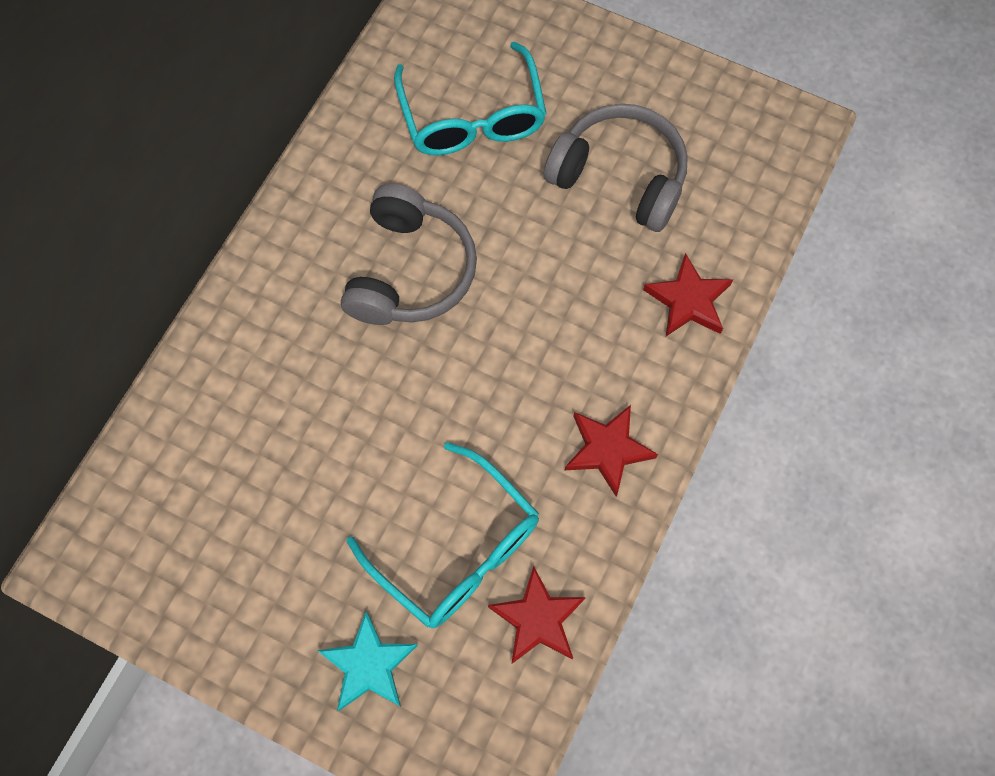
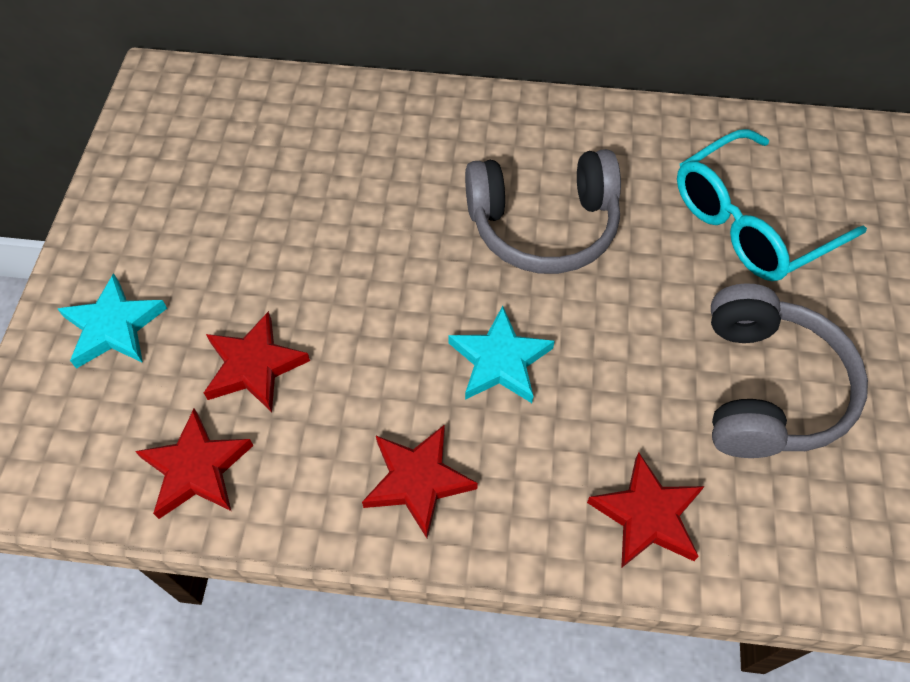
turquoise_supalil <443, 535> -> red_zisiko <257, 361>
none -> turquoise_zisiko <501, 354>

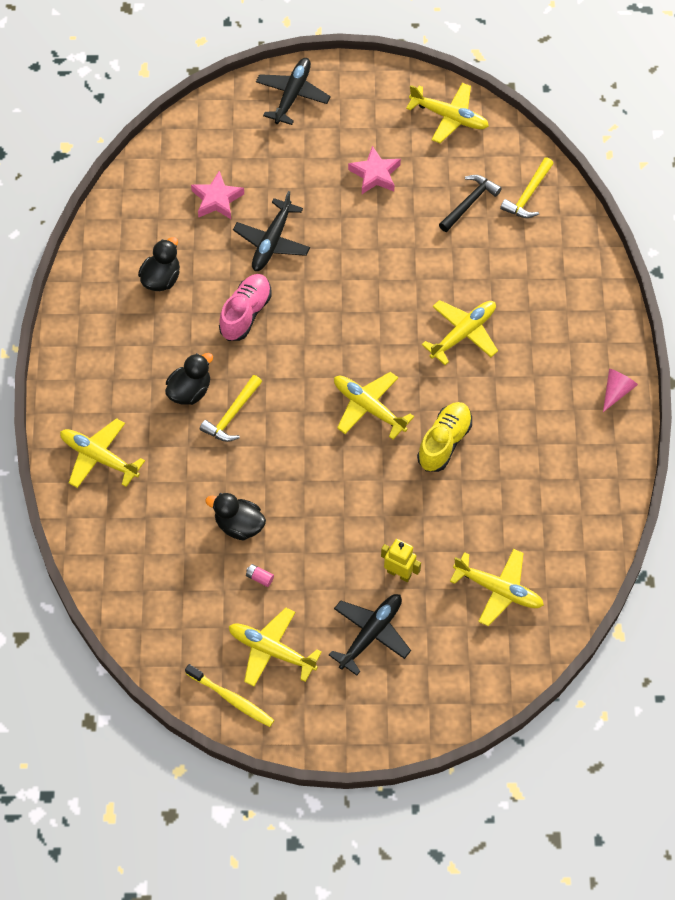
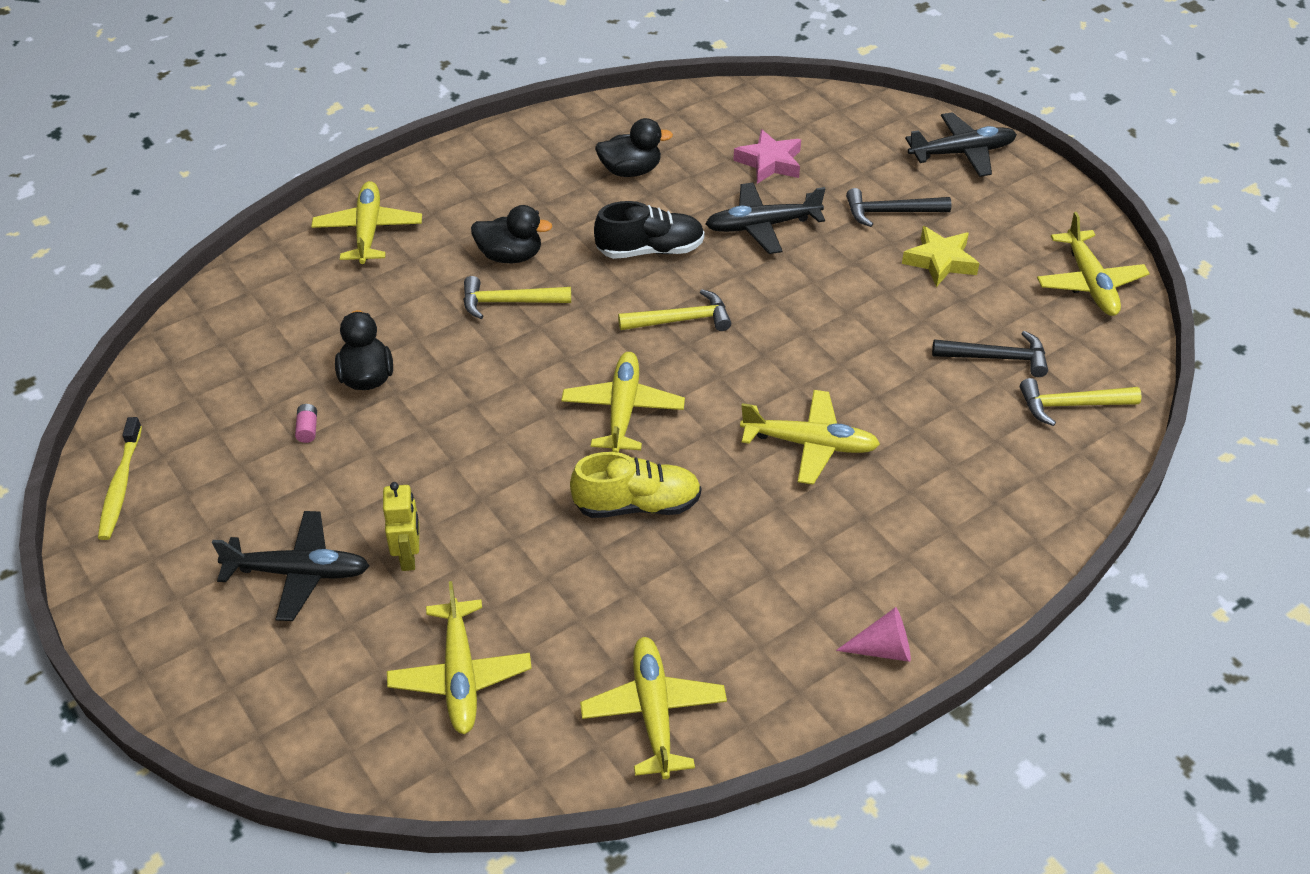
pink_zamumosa <245, 307> -> black_zamumosa <649, 230>
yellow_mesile <275, 647> -> yellow_mesile <653, 708>, relocated
pink_zisiko <374, 170> -> yellow_zisiko <941, 256>
none -> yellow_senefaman <674, 310>
none -> black_senefaman <898, 207>

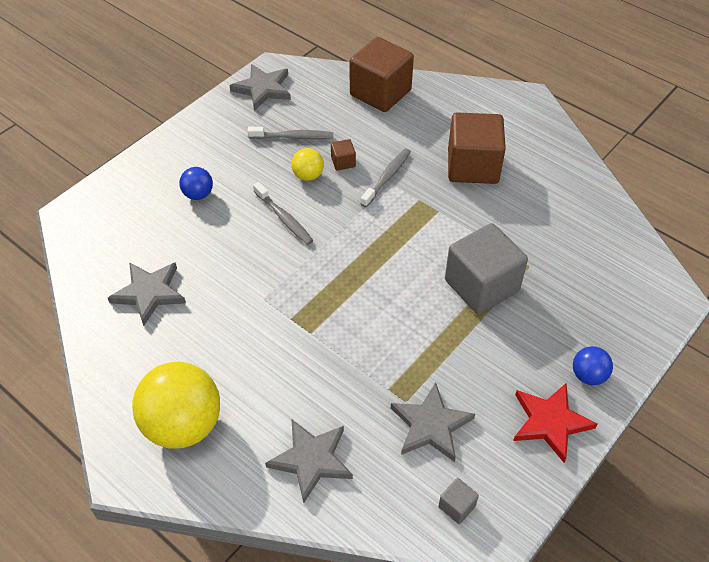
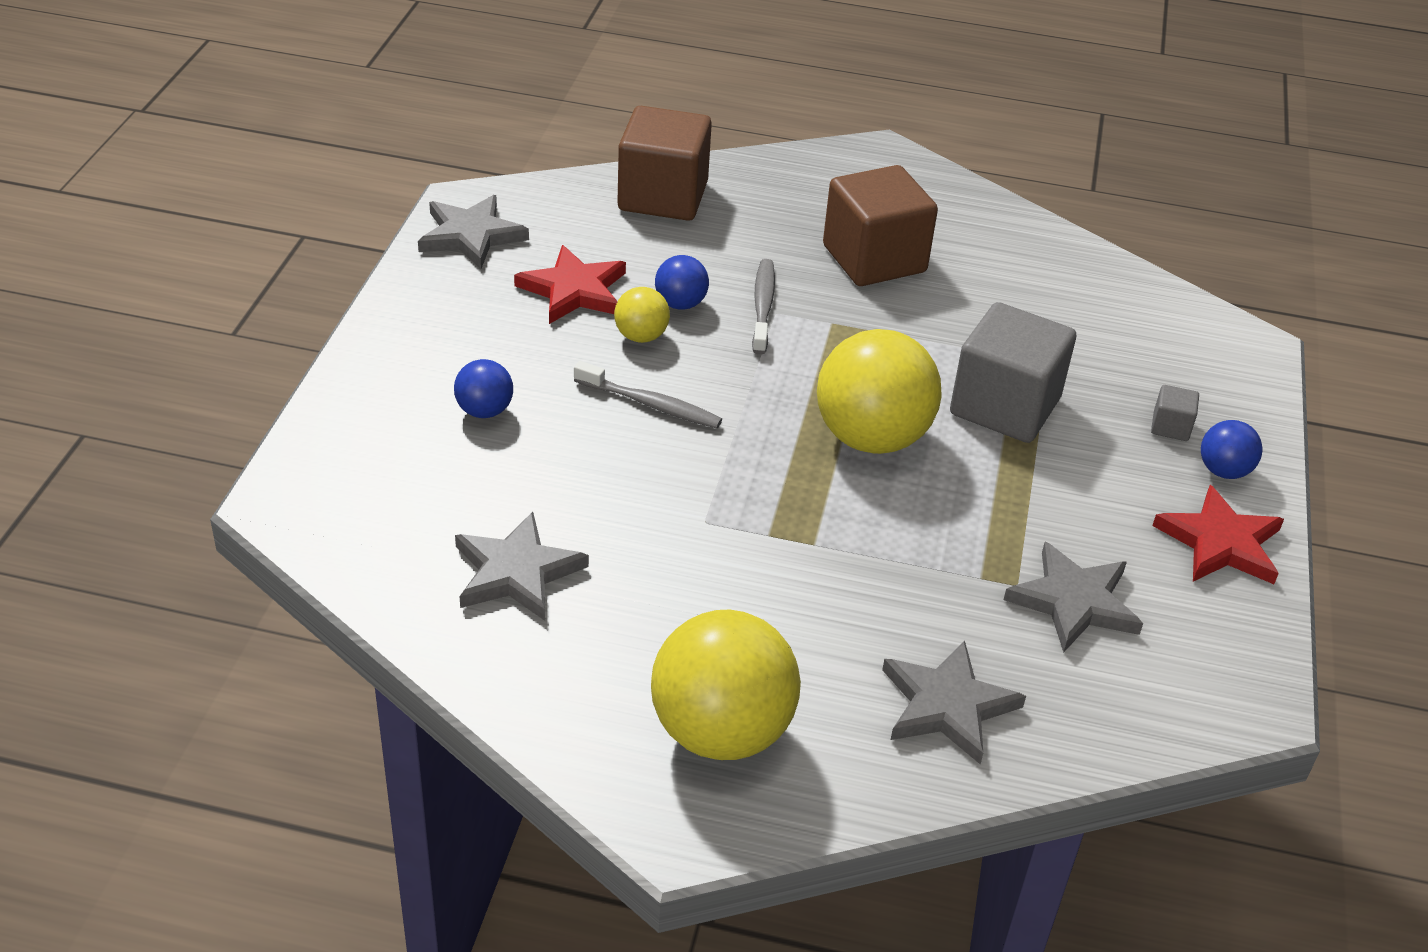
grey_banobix <290, 133> -> red_zisiko <570, 284>
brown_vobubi <343, 155> -> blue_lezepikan <682, 282>
grey_vobubi <458, 501> -> grey_vobubi <1175, 413>, relocated
none -> yellow_lezepikan <879, 391>

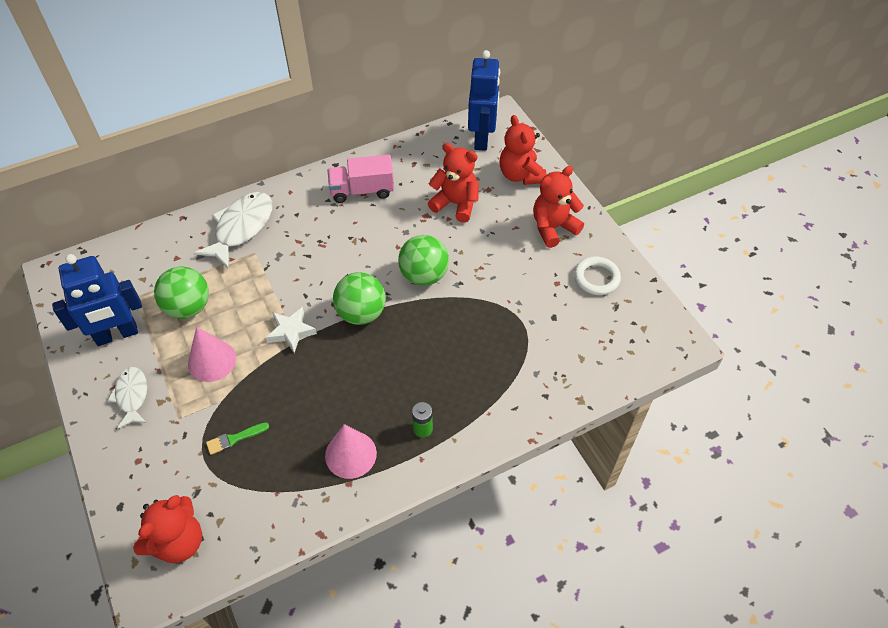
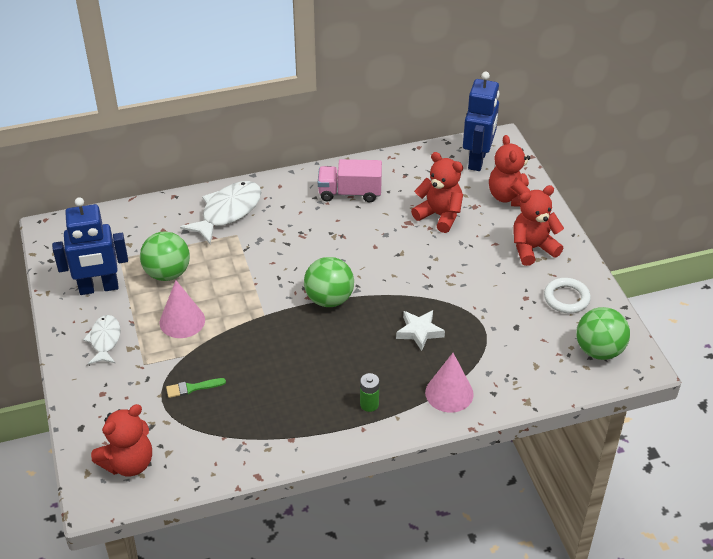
white_zisiko <291, 330> -> white_zisiko <420, 330>, relocated
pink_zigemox <351, 451> -> pink_zigemox <449, 383>, relocated
green_lezepikan <423, 260> -> green_lezepikan <603, 333>, relocated

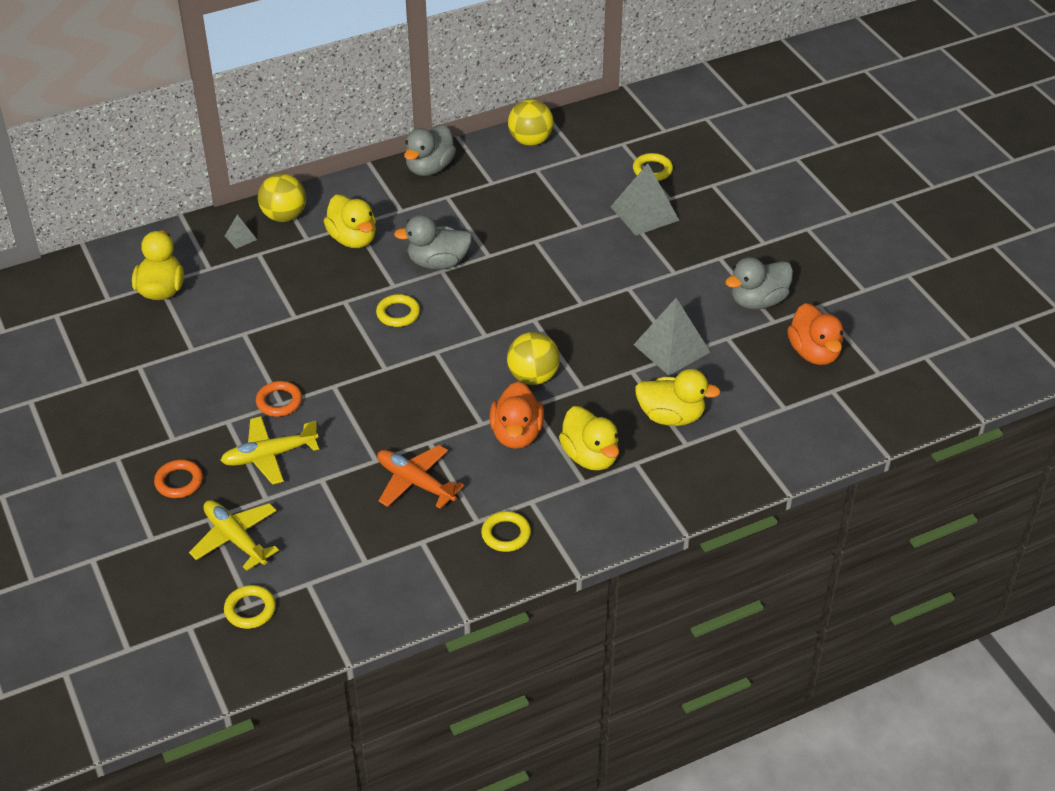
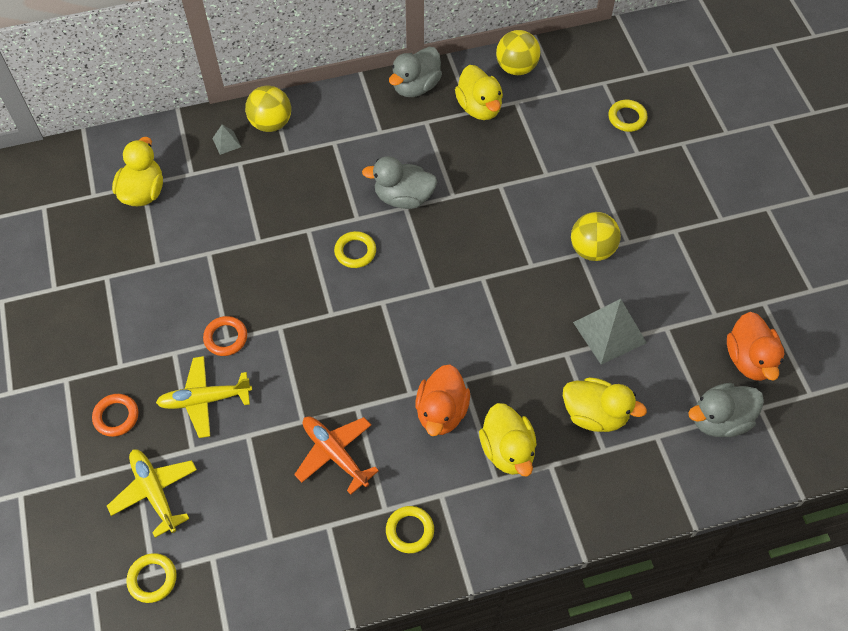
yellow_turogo <350, 221> -> yellow_turogo <479, 92>, relocated
yellow_lezepikan <533, 358> -> yellow_lezepikan <596, 236>, relocated
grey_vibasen <645, 200> -> none
grey_turogo <759, 283> -> grey_turogo <726, 410>, relocated

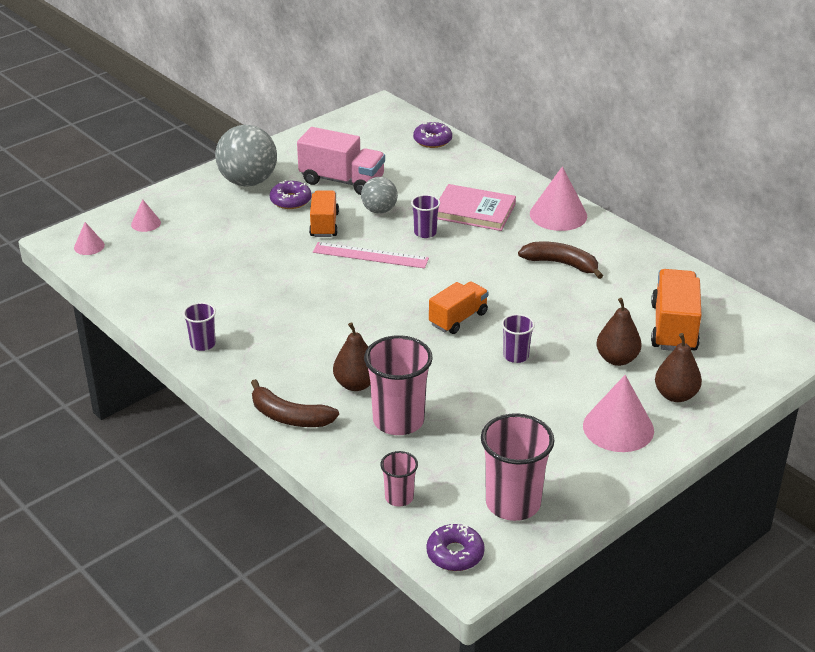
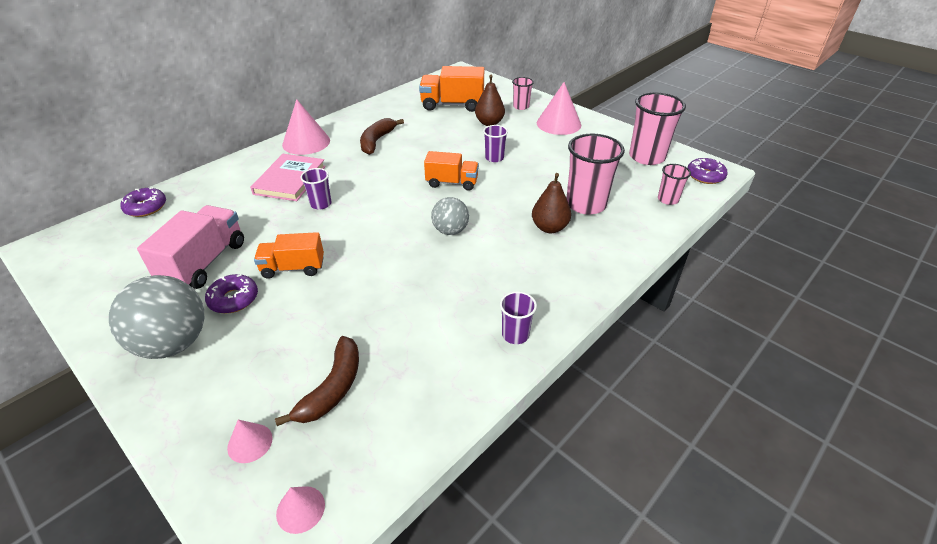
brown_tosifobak <295, 403> -> brown_tosifobak <317, 381>, relocated
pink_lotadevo <371, 255> -> none
grey_lezepikan <379, 195> -> grey_lezepikan <450, 216>, relocated
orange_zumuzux <459, 308> -> orange_zumuzux <451, 171>, 150 degrees clockwise
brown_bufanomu <678, 367> -> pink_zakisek <523, 93>

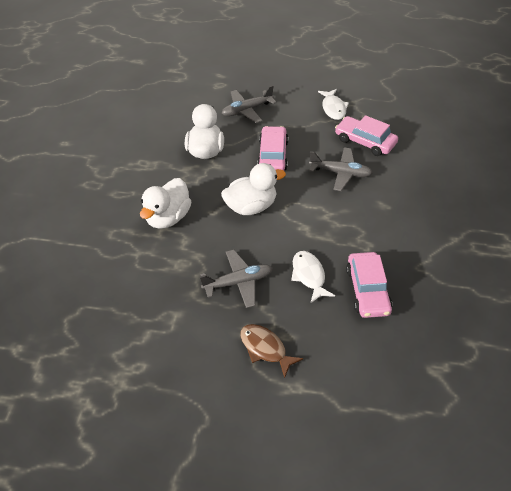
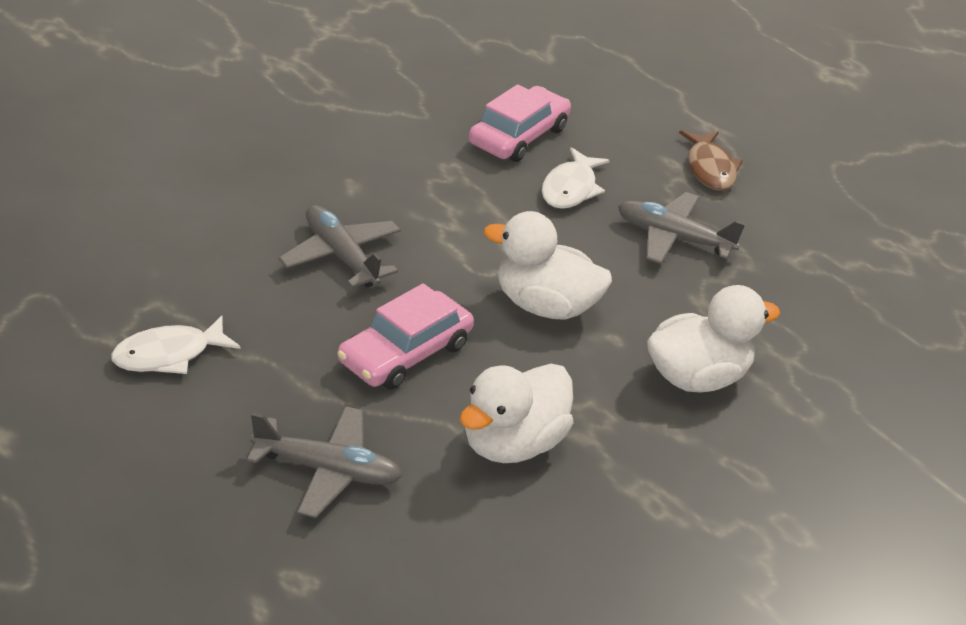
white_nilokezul <333, 104> -> white_nilokezul <176, 344>, 150 degrees counterclockwise
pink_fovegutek <366, 135> -> none

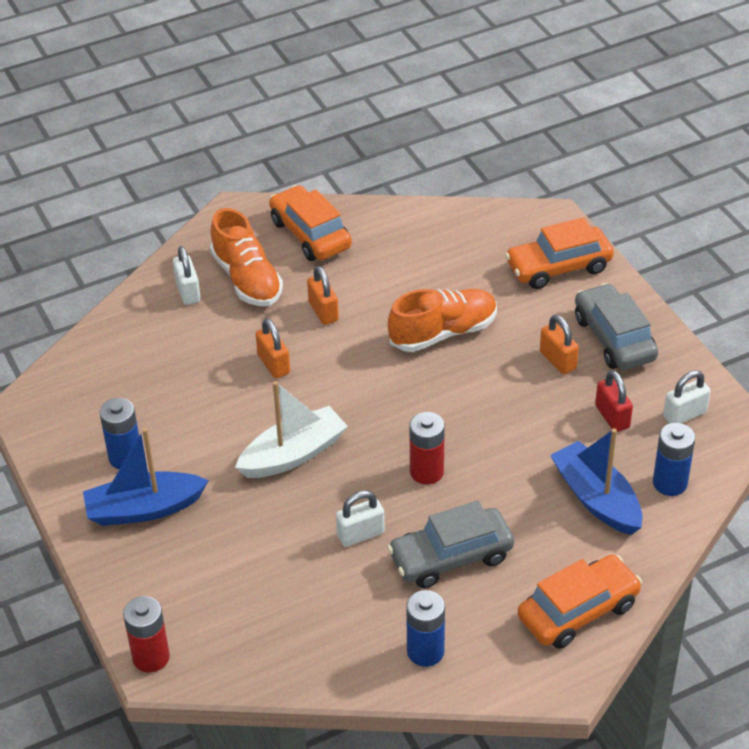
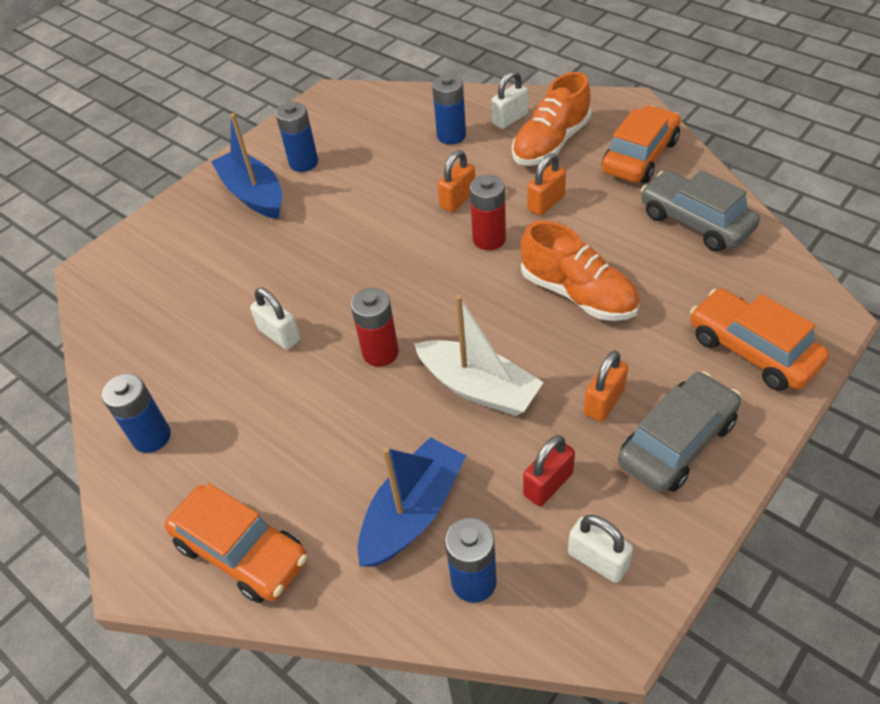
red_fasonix <146, 634> -> red_fasonix <487, 212>, relocated
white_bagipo <291, 429> -> white_bagipo <479, 355>, relocated
grey_fovegutek <450, 544> -> grey_fovegutek <700, 211>, relocated
none -> blue_fasonix <449, 109>

